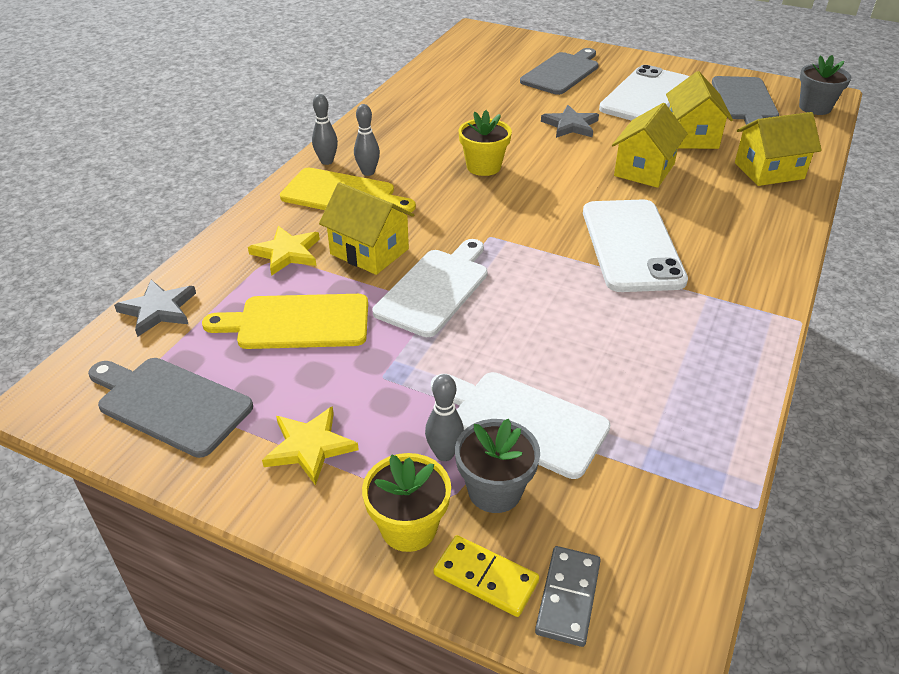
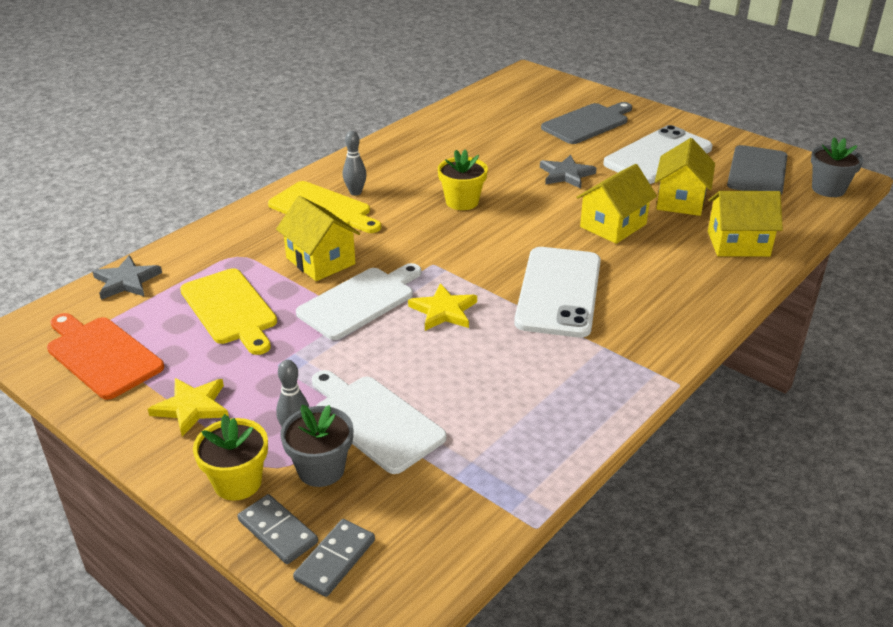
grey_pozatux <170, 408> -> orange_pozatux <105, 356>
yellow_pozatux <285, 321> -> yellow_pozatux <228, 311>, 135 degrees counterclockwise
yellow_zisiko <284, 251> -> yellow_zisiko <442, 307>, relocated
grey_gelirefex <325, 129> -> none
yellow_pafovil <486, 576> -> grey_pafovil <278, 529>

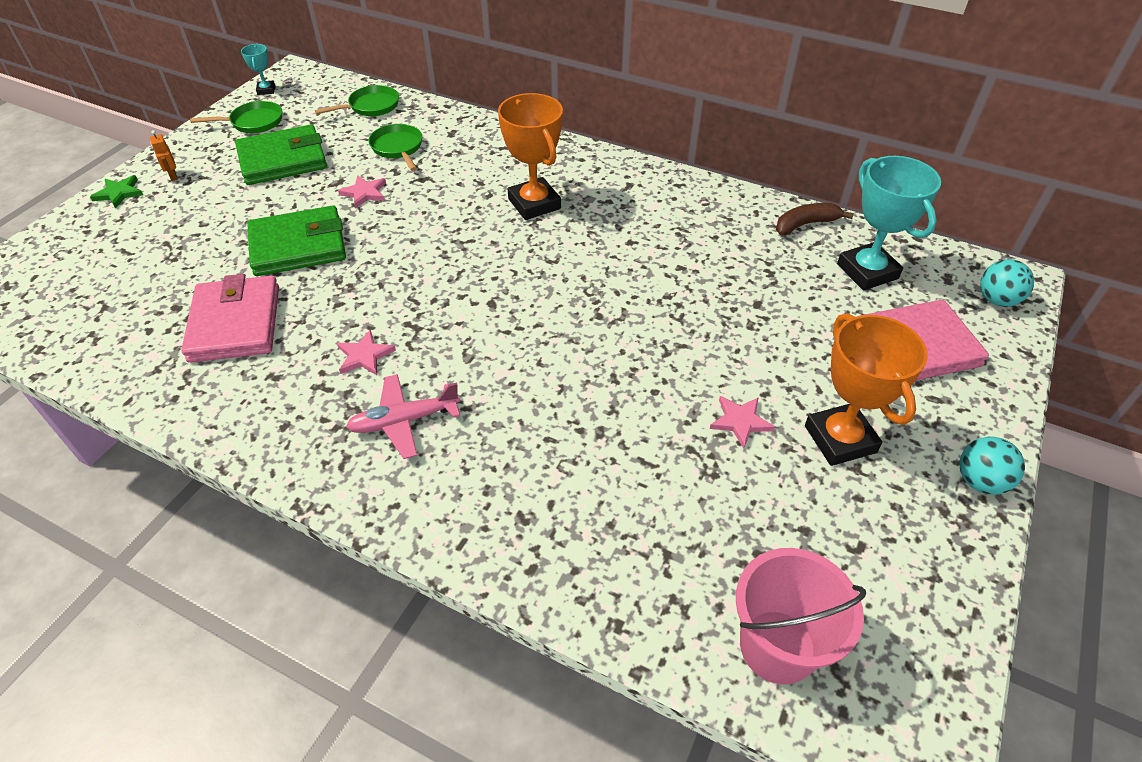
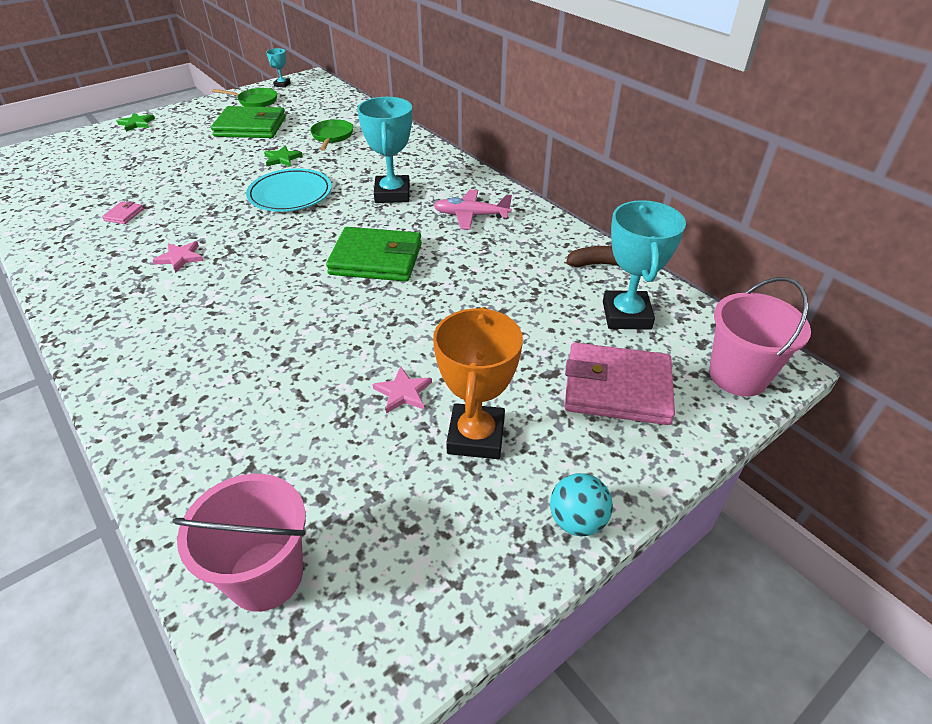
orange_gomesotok <164, 155> -> none
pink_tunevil <230, 318> -> pink_tunevil <123, 212>, x0.41
green_tunevil <296, 240> -> green_tunevil <374, 254>, relocated
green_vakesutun <357, 100> -> none
pink_zisiko <362, 191> -> green_zisiko <283, 156>
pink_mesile <403, 416> -> pink_mesile <472, 210>, relocated
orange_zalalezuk <530, 156> -> turquoise_zalalezuk <384, 150>
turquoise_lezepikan <1007, 283> -> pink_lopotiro <760, 337>
none -> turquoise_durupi <289, 190>

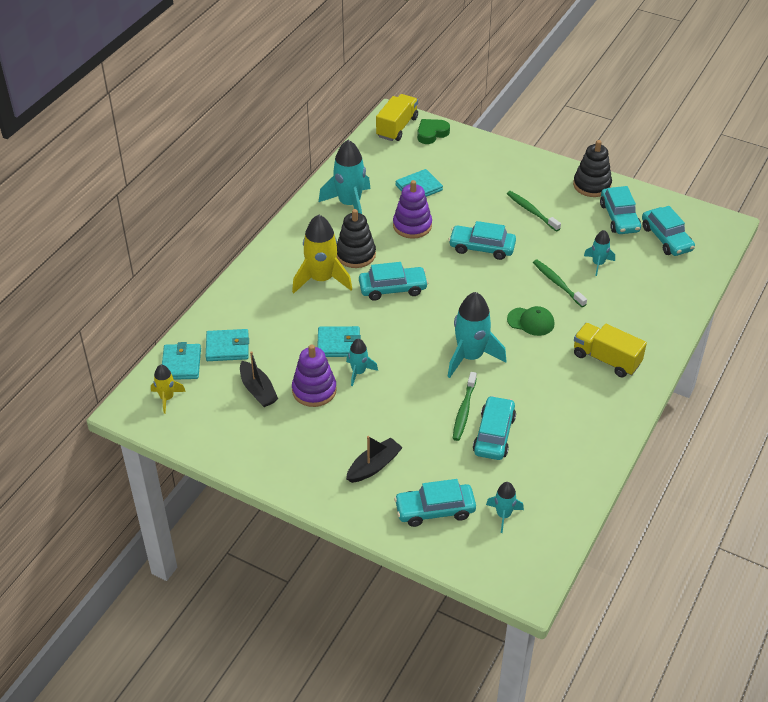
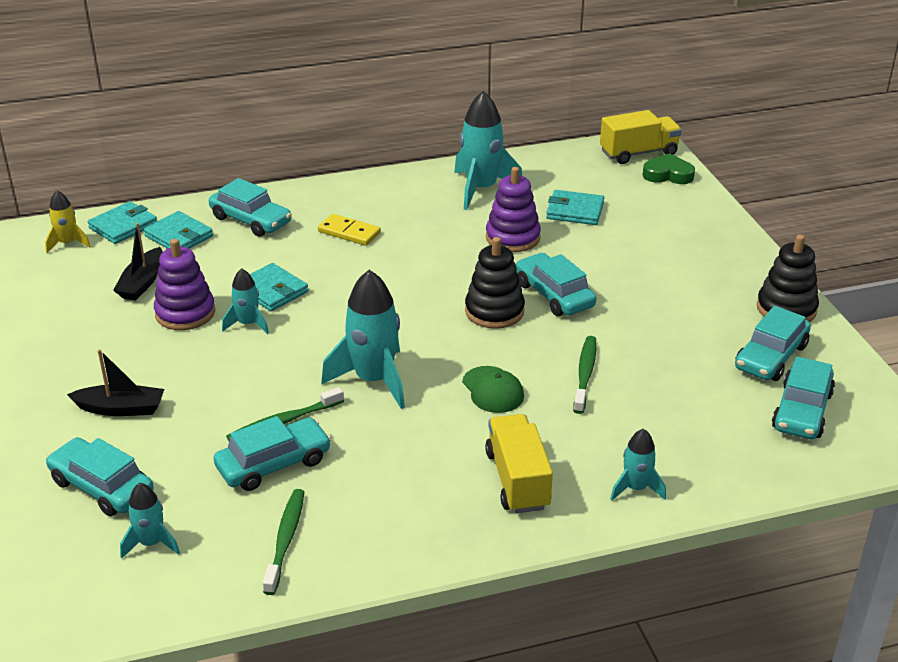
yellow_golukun <322, 253> -> yellow_pafovil <349, 230>
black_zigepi <356, 238> -> black_zigepi <495, 283>, relocated
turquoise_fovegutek <393, 281> -> turquoise_fovegutek <250, 207>, relocated
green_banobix <534, 211> -> green_banobix <283, 542>, relocated
turquoise_golukun <599, 253> -> turquoise_golukun <638, 465>, relocated

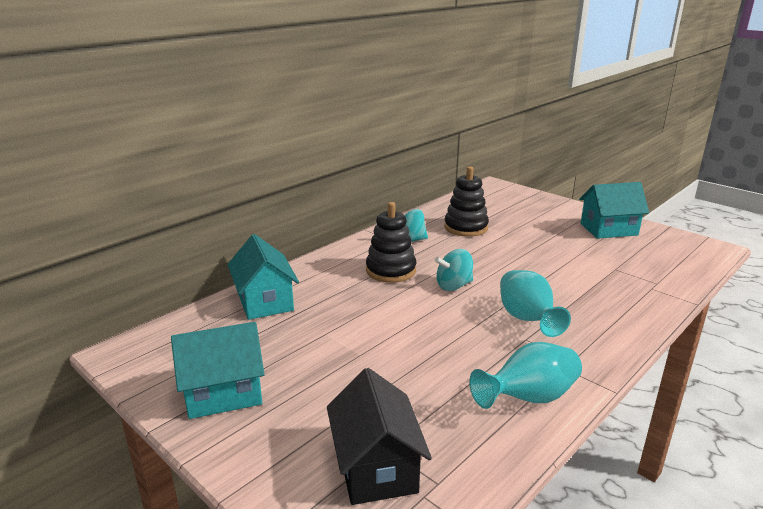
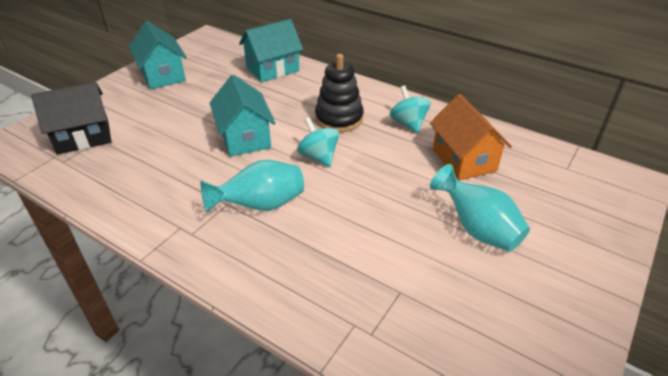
black_zigepi <466, 202> -> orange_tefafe <471, 137>
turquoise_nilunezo <525, 375> -> turquoise_nilunezo <480, 208>, relocated
turquoise_tefafe <614, 210> -> turquoise_tefafe <243, 116>, relocated

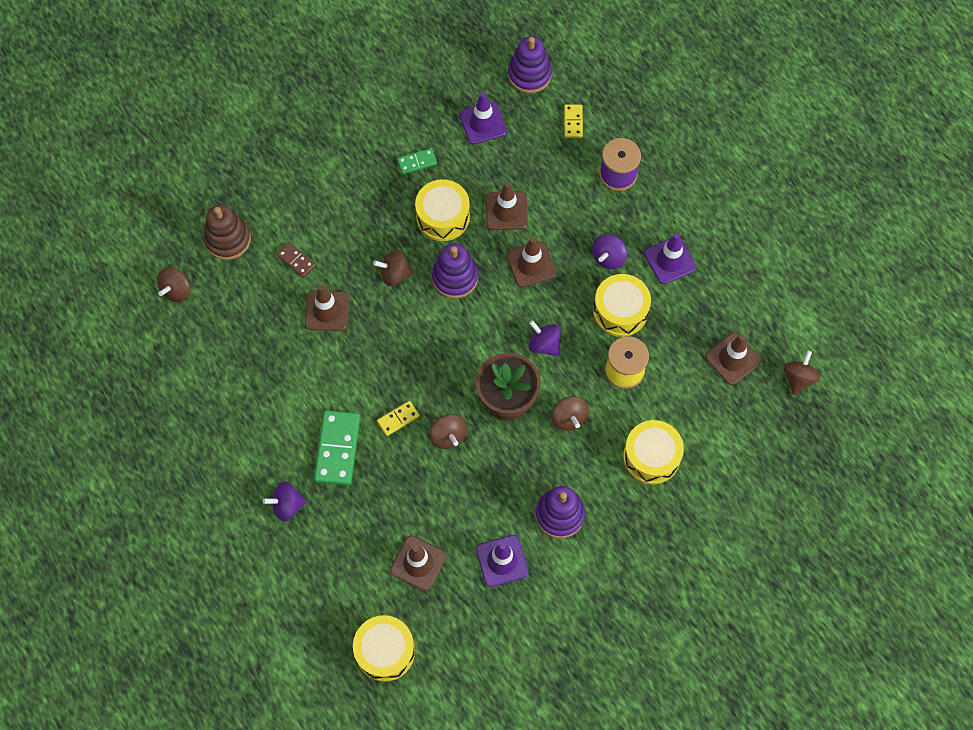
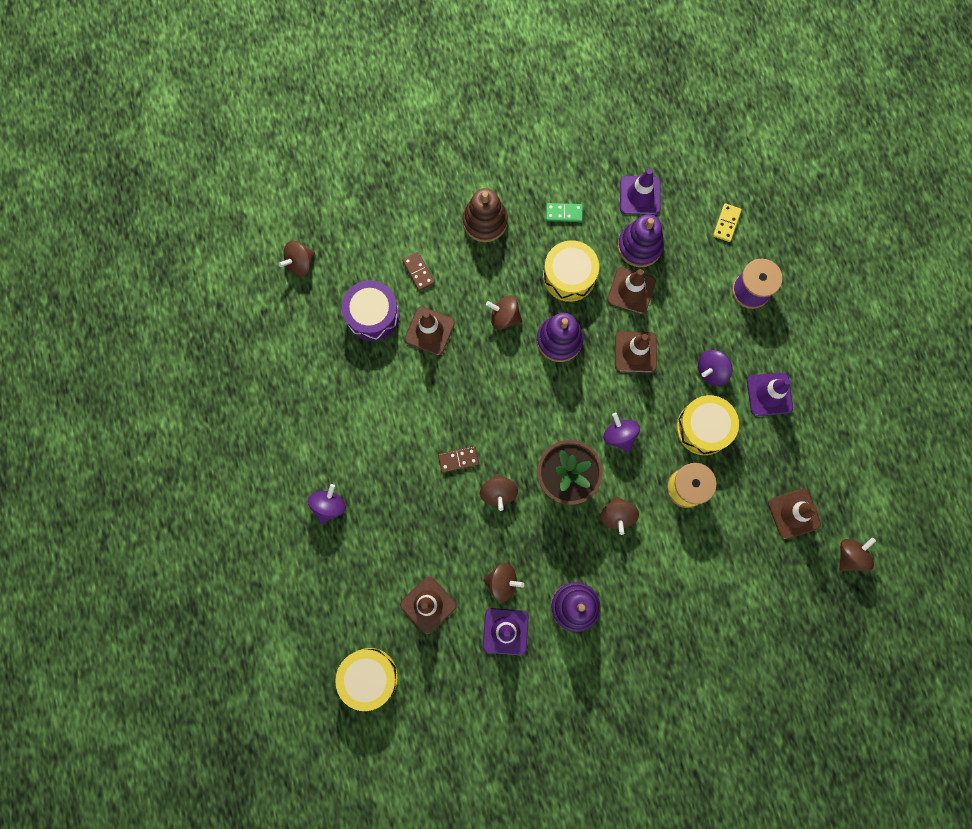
brown_zigepi <227, 232> -> brown_zigepi <485, 215>, relocated
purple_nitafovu <285, 501> -> purple_nitafovu <327, 504>, 105 degrees clockwise
green_pafovil <337, 447> -> none
yellow_pafovil <398, 418> -> brown_pafovil <458, 459>
purple_zigepi <530, 64> -> purple_zigepi <641, 240>, relocated
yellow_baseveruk <653, 452> -> none
none -> purple_baseveruk <371, 310>
none -> brown_nitafovu <503, 582>

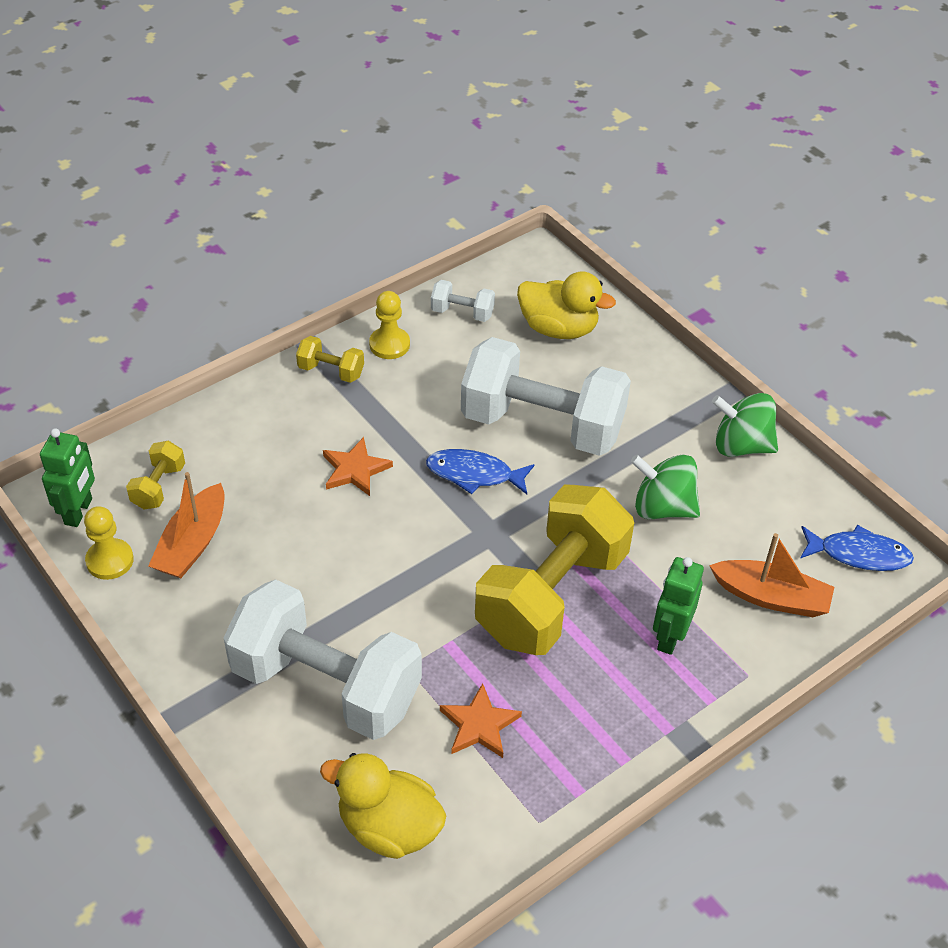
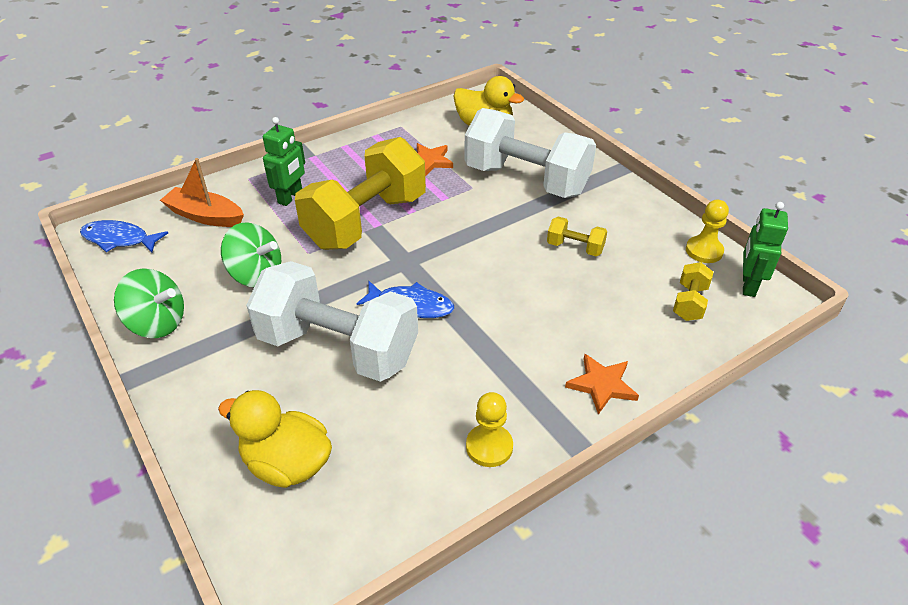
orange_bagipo <186, 525> -> none
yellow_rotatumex <330, 359> -> yellow_rotatumex <577, 236>, relocated
orange_zisiko <358, 466> -> orange_zisiko <602, 384>, relocated
white_rotatumex <463, 301> -> none

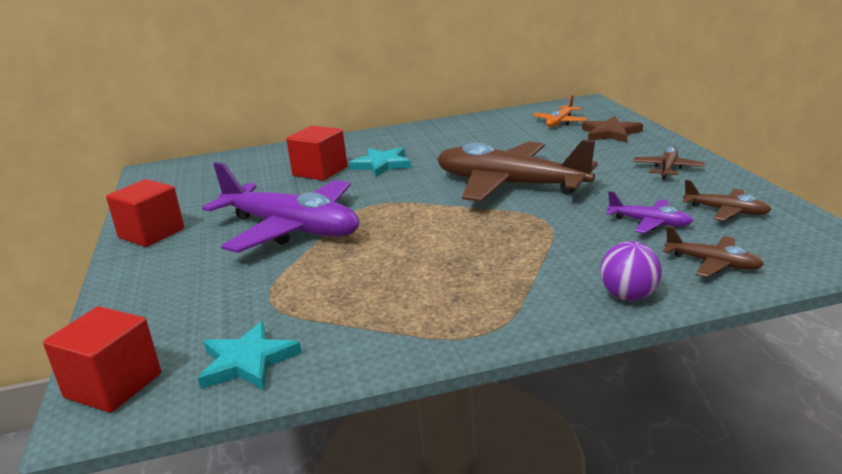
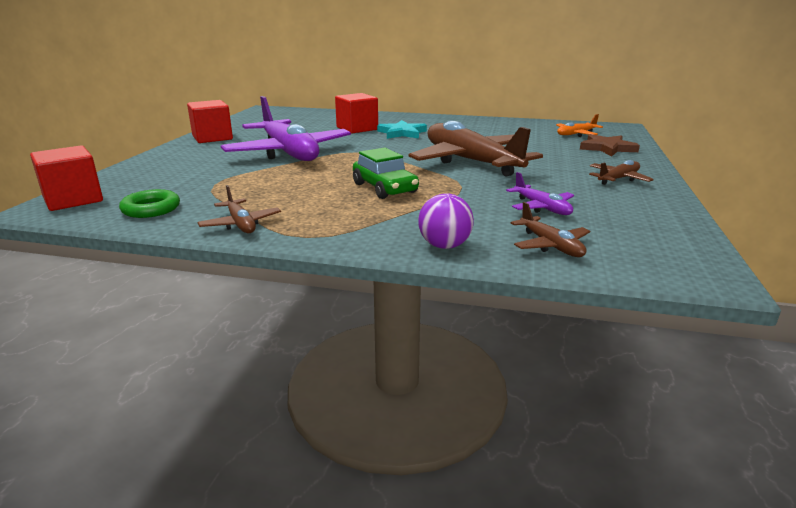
turquoise_zisiko <250, 356> -> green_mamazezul <149, 203>
brown_mesile <727, 200> -> brown_mesile <239, 209>, relocated
none -> green_fovegutek <386, 173>

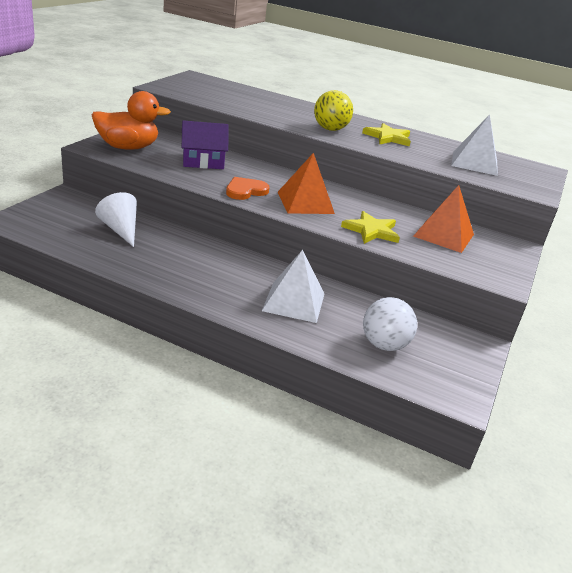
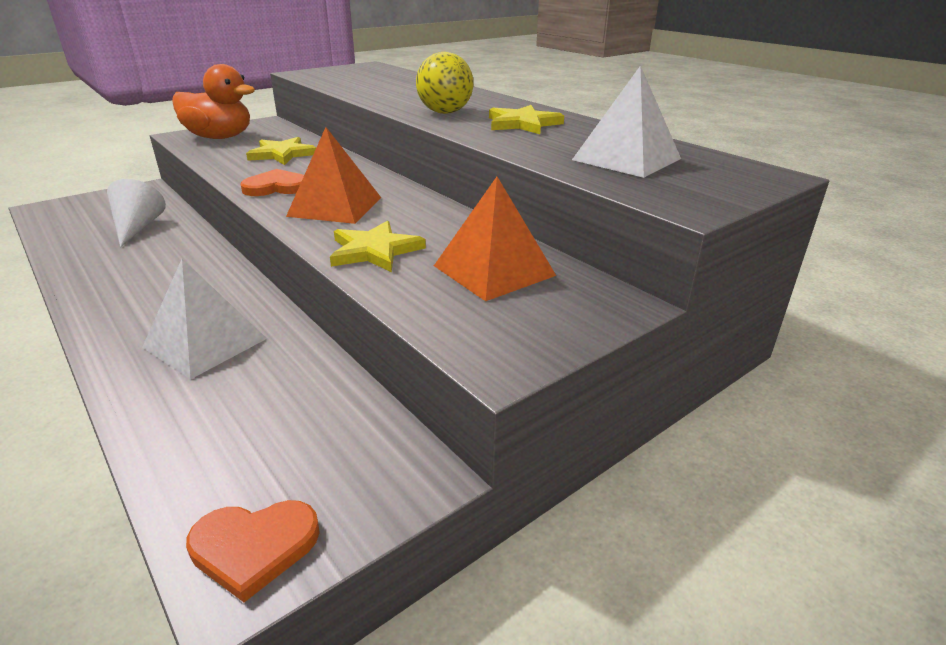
purple_tefafe <205, 144> -> yellow_zisiko <281, 151>
white_lezepikan <390, 324> -> none
none -> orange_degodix <253, 551>

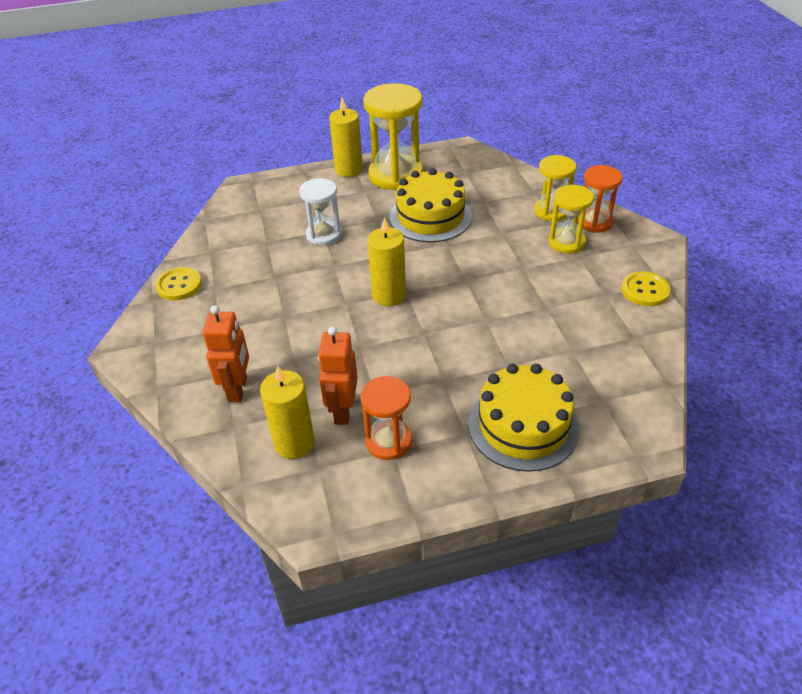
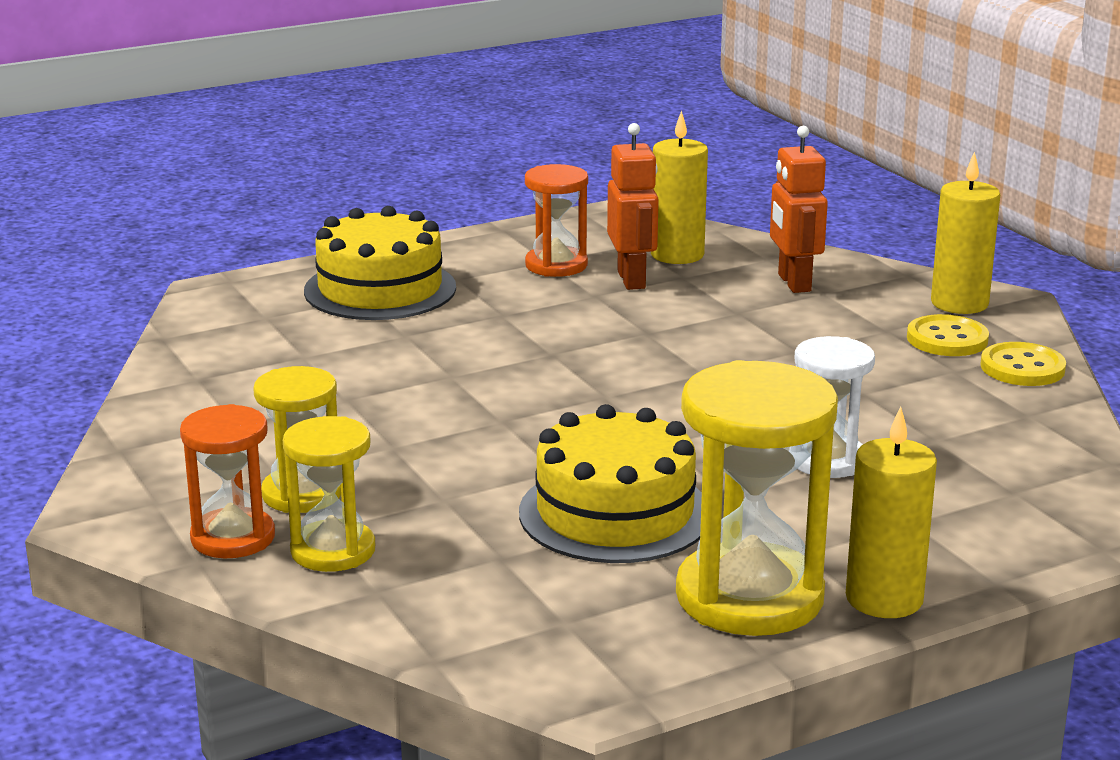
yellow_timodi <387, 261> -> yellow_timodi <965, 233>, relocated
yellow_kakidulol <645, 288> -> yellow_kakidulol <948, 335>, relocated

